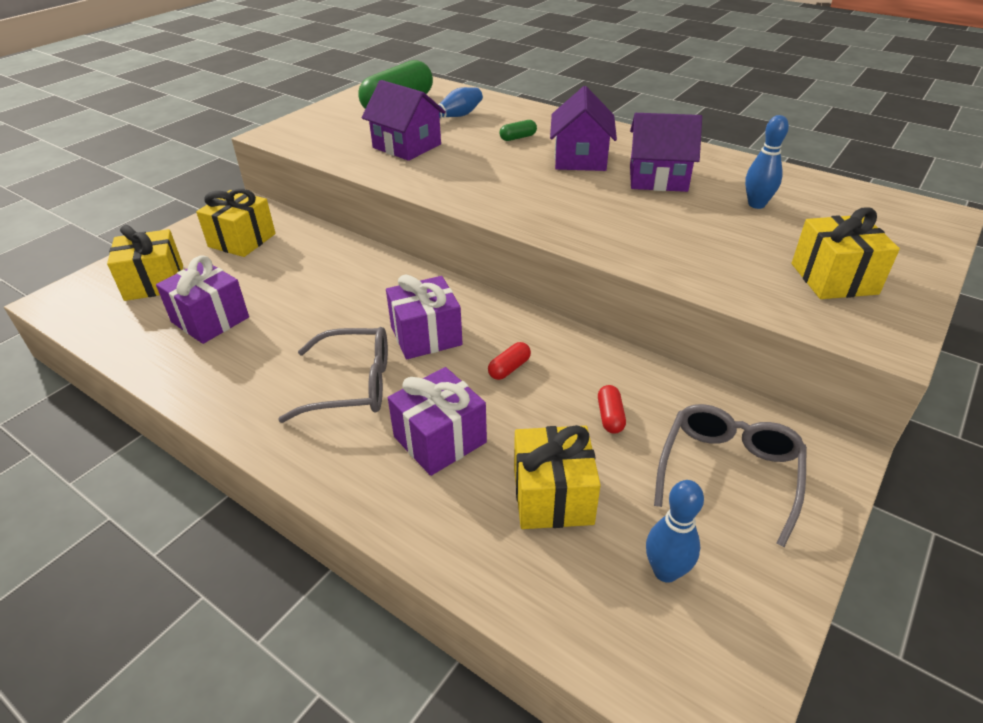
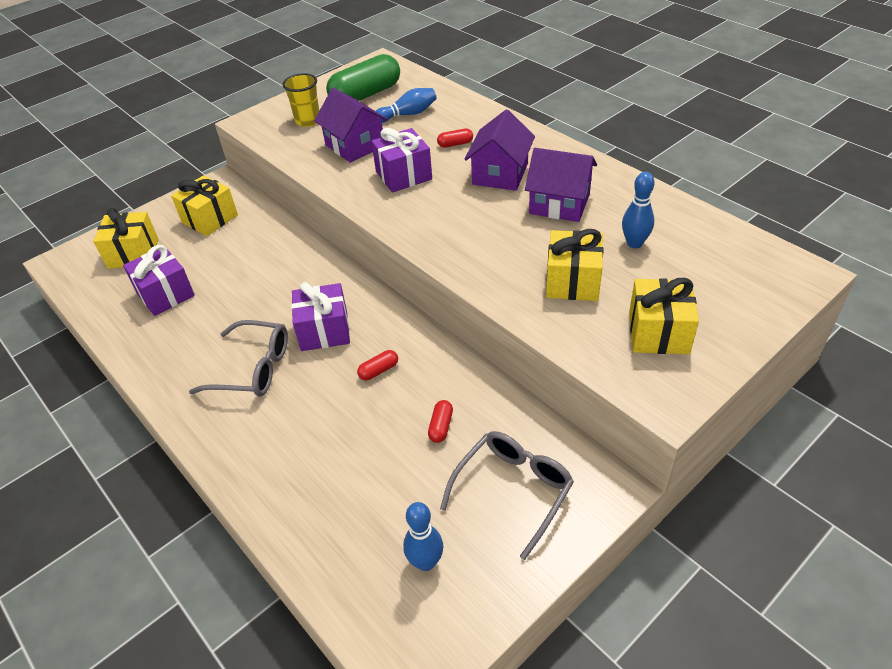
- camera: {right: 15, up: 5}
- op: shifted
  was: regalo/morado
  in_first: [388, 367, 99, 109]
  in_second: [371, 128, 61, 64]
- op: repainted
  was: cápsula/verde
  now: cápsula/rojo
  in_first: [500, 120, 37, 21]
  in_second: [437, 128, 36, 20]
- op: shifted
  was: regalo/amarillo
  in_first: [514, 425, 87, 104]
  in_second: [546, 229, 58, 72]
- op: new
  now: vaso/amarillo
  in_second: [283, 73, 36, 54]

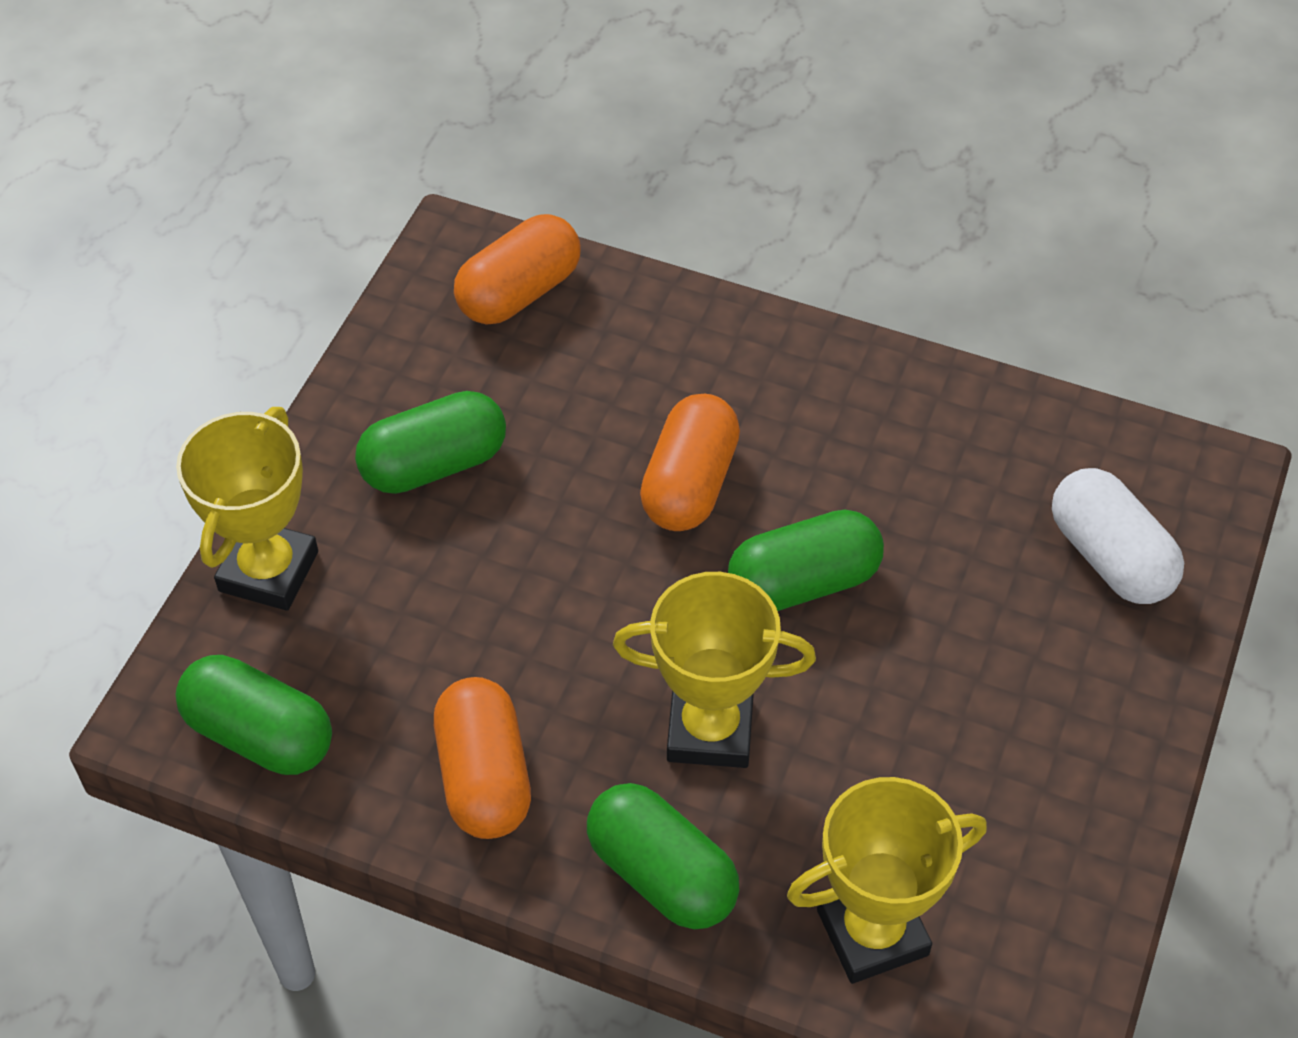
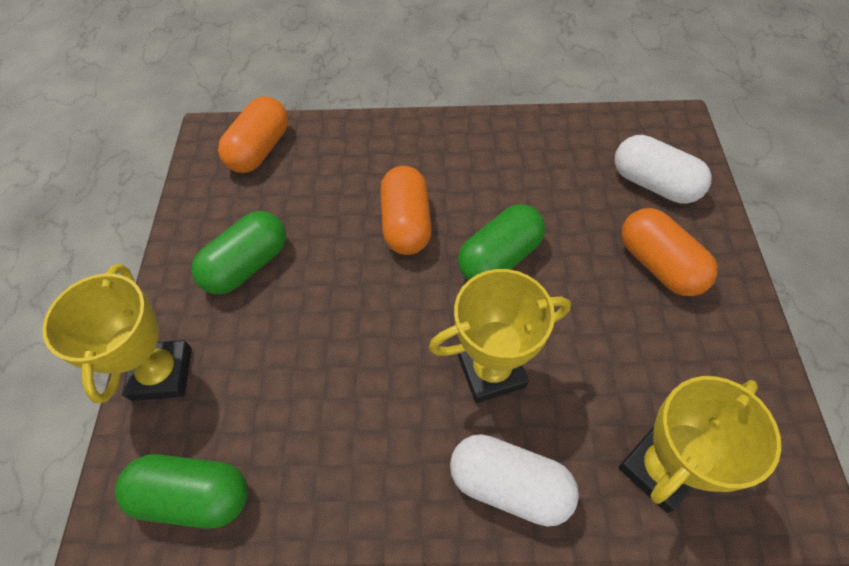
- camera: {right: -20, up: 5}
- op: shifted
  was: cápsula/naranja
  in_first: [434, 677, 97, 162]
  in_second: [621, 208, 97, 88]
- op: repainted
  was: cápsula/verde
  now: cápsula/blanco
  in_first: [587, 783, 152, 146]
  in_second: [450, 434, 129, 93]

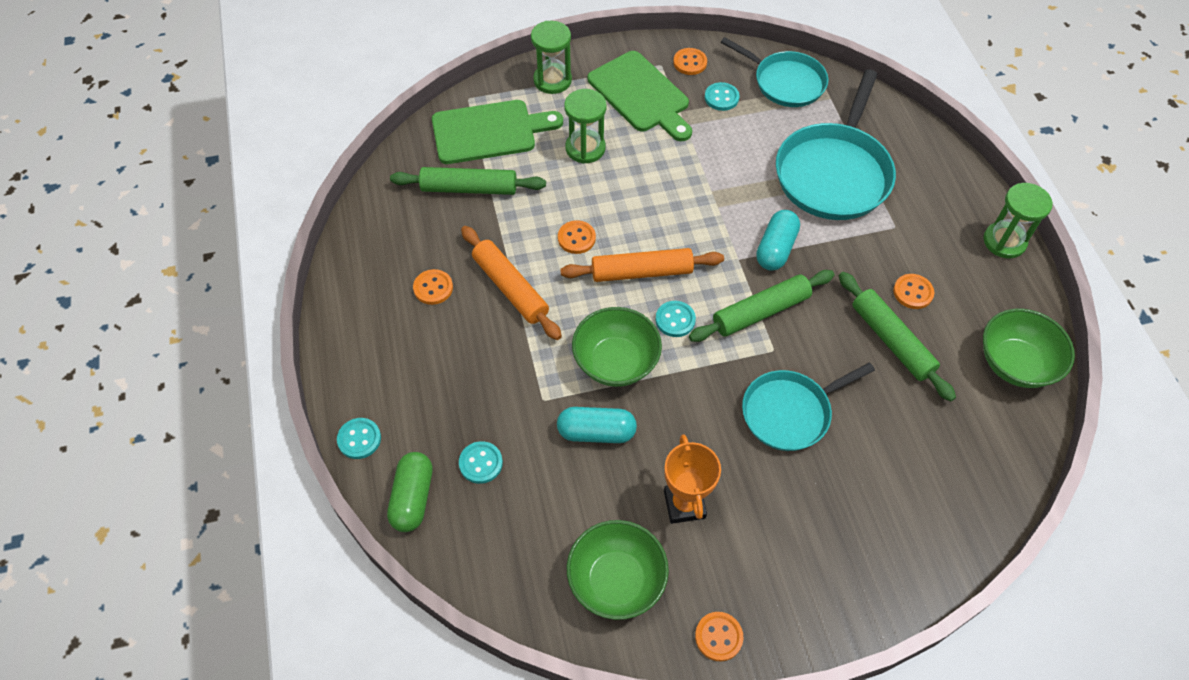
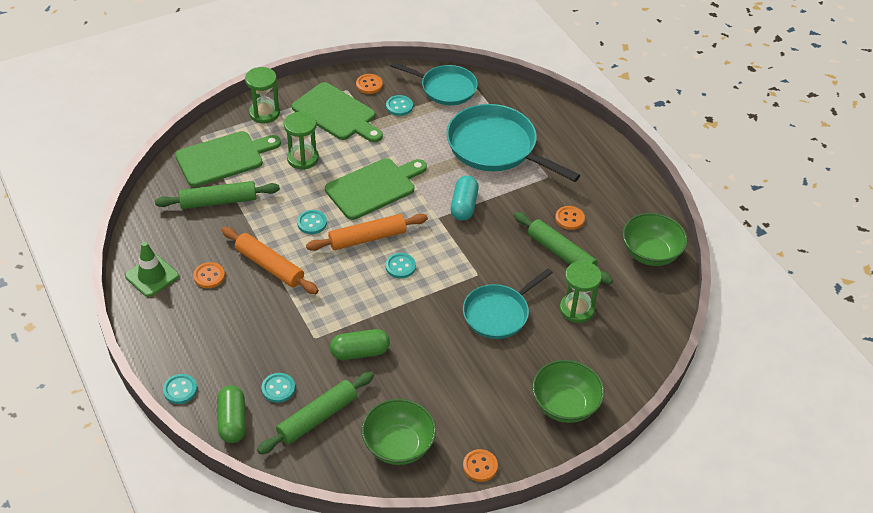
- camera: {right: -15, up: -10}
- op: repainted
  was: cápsula/turquesa
  now: cápsula/verde
  in_first: [557, 407, 80, 36]
  in_second: [330, 329, 60, 31]
- op: repainted
  was: botón/naranja
  now: botón/turquesa
  in_first: [558, 220, 38, 34]
  in_second: [297, 210, 30, 24]
- op: shifted
  was: cuenco/verde
  in_first: [572, 307, 90, 80]
  in_second: [532, 360, 72, 63]
- op: gone
  was: trofeo/naranja
  in_first: [664, 434, 57, 90]
- op: shifted
  was: rodillo/verde
  in_first: [689, 270, 145, 72]
  in_second: [257, 372, 117, 82]
- op: rotated
  was: sartén/turquesa
  in_first: [776, 69, 120, 151]
  in_second: [446, 104, 134, 78]
  clockwise: 120
- op: shifted
  was: reloj de arena/verde
  in_first: [984, 183, 69, 75]
  in_second: [560, 261, 42, 62]
- op: new
  now: cono de tráfico/verde
  in_second: [125, 242, 54, 55]
- op: new
  now: tabla de cortar/verde
  in_second: [325, 158, 102, 62]

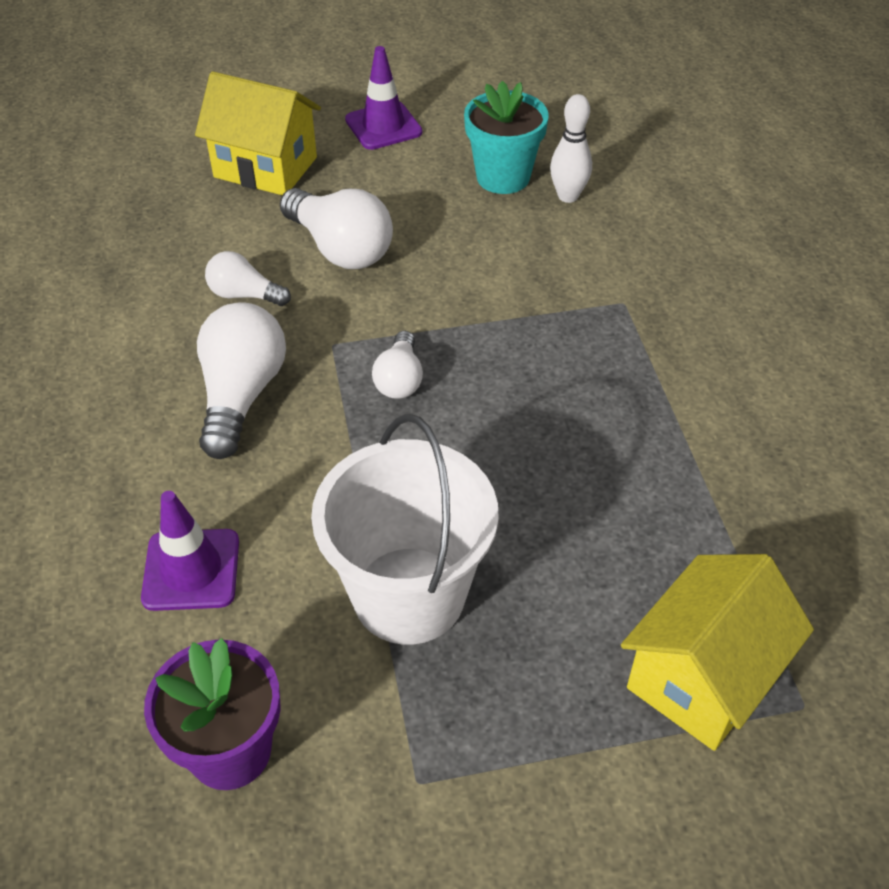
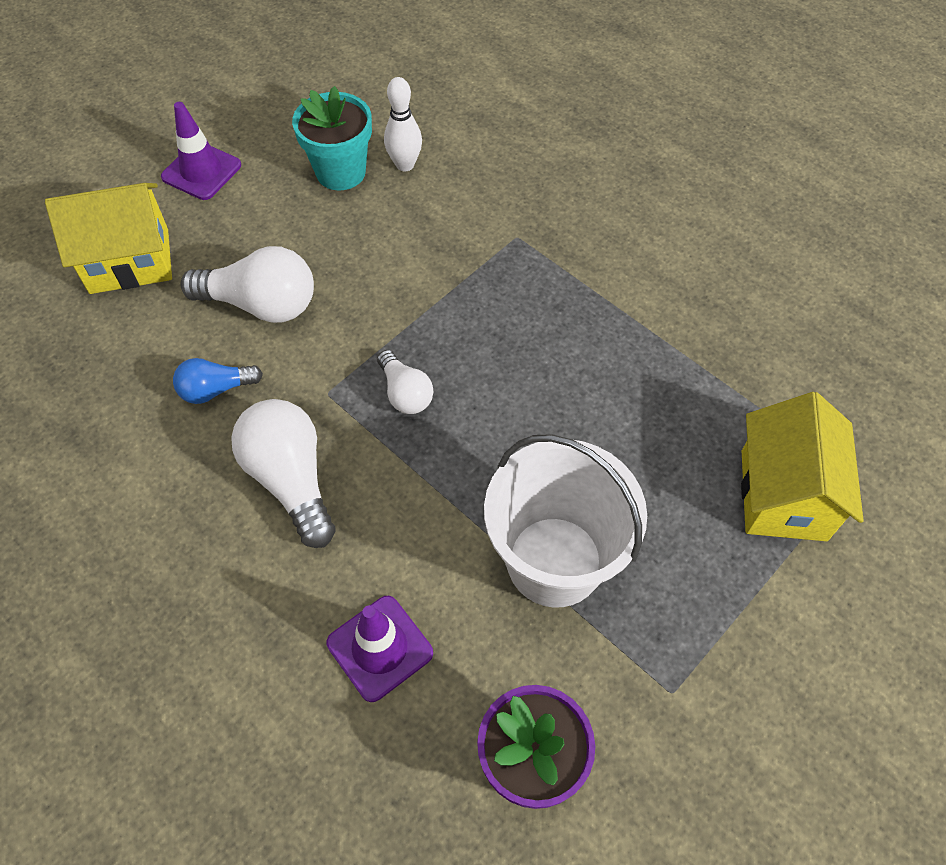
- camera: {right: -35, up: 10}
- op: repainted
  was: bombilla/blanco
  now: bombilla/azul
  in_first: [205, 251, 86, 55]
  in_second: [173, 358, 90, 46]

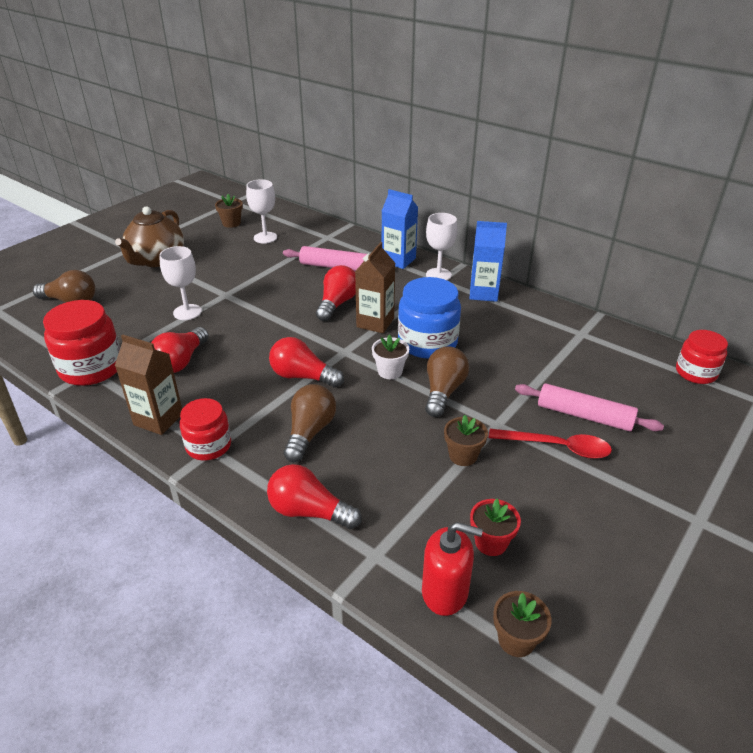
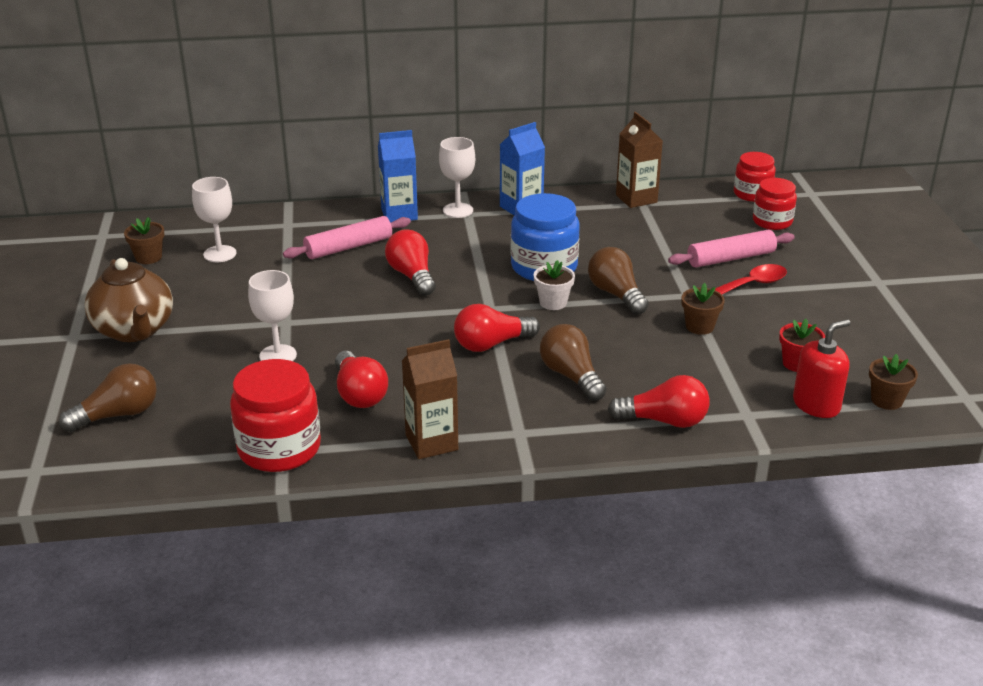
- camera: {right: -45, up: -5}
- op: shifted
  was: tarro/rojo
  in_first: [180, 398, 51, 62]
  in_second: [753, 178, 44, 52]
- op: rotated
  was: bombilla/rojo
  in_first: [267, 464, 95, 65]
  in_second: [608, 375, 102, 53]
  clockwise: -150
- op: shifted
  was: cartón de leche/marrón
  in_first: [355, 242, 40, 91]
  in_second: [616, 112, 47, 96]

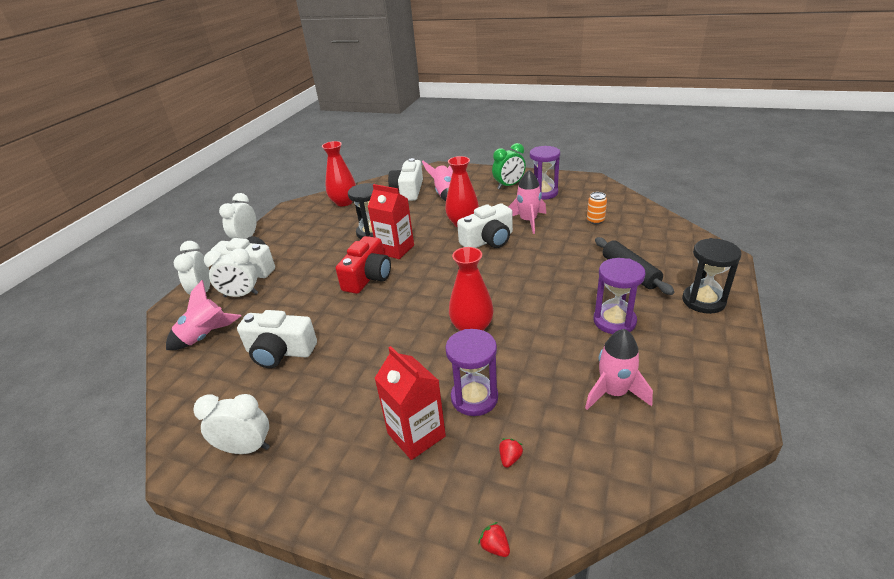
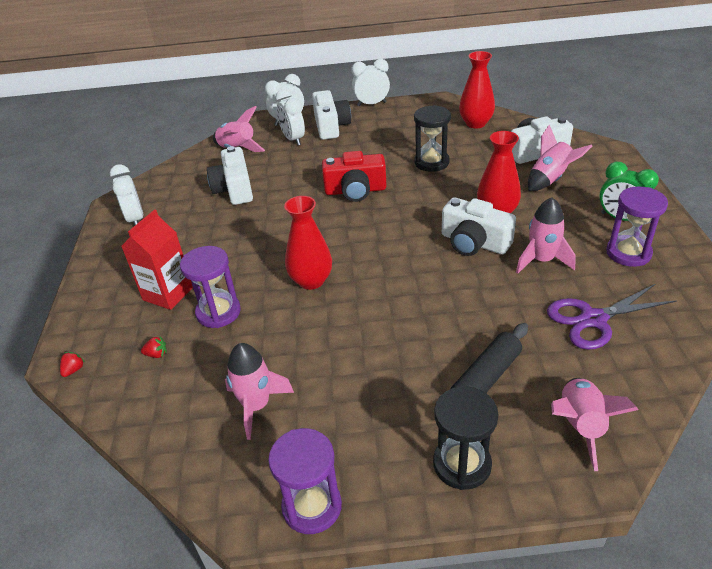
- camera: {right: 65, up: 5}
- op: gone
  was: cartón de leche/rojo
  in_first: [368, 184, 46, 75]
- op: swapped
  was: lata/naranja
  now: tijeras/morado
  in_first: [587, 192, 20, 32]
  in_second: [547, 284, 130, 66]
- op: shifted
  was: reloj de arena/morado
  in_first: [594, 258, 52, 76]
  in_second: [268, 428, 74, 106]
- op: new
  now: cohete/rosa
  in_second: [551, 378, 88, 93]

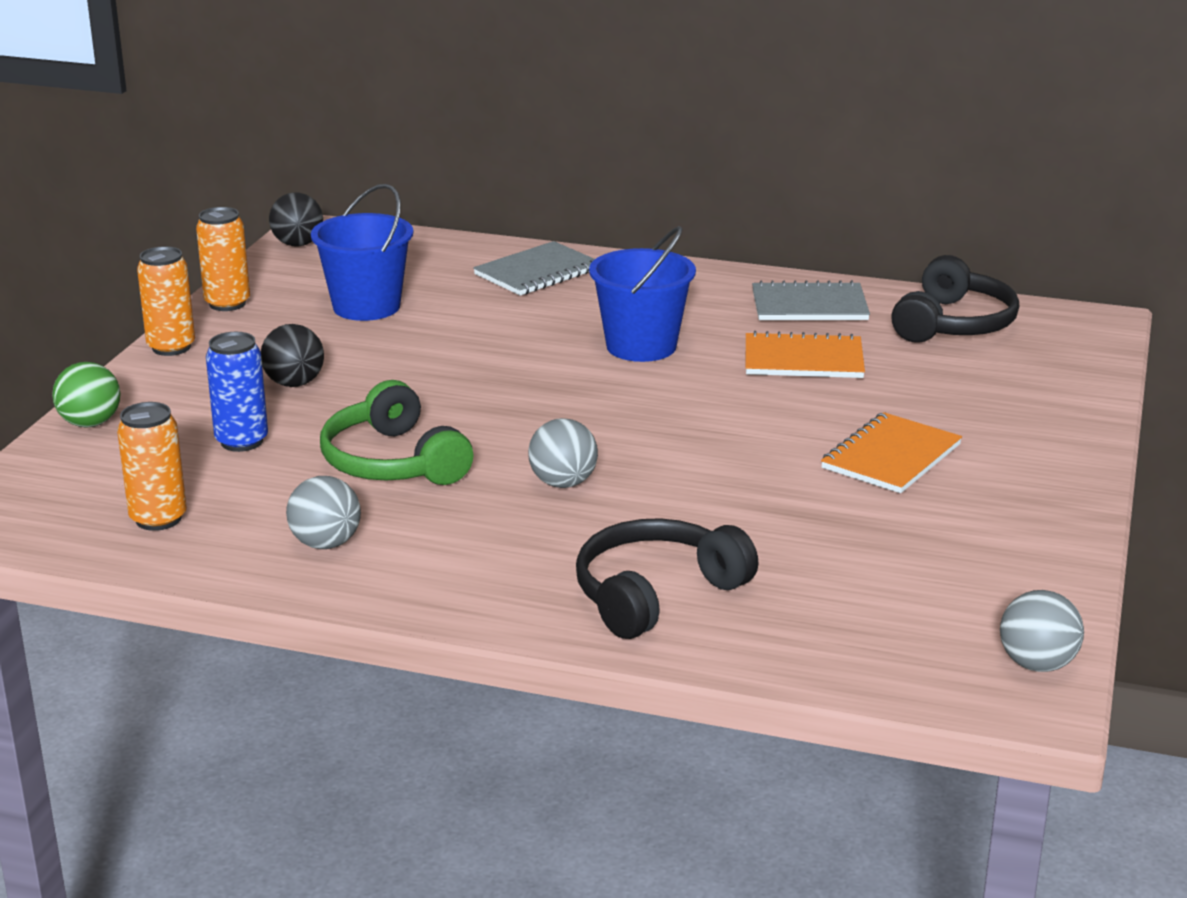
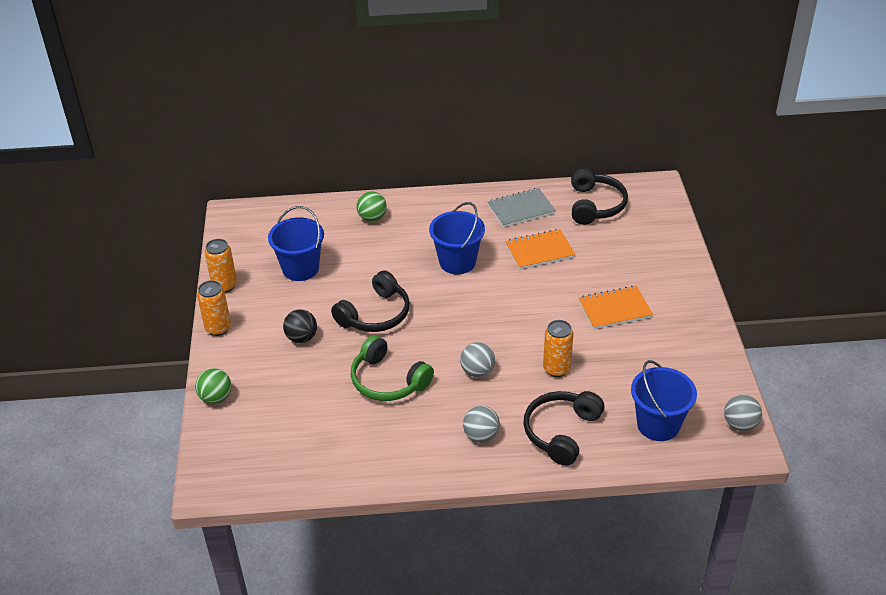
- camera: {right: -20, up: 15}
- op: shifted
  was: lata/naranja
  in_first: [117, 402, 70, 129]
  in_second: [543, 320, 30, 57]
- op: gone
  was: lata/azul
  in_first: [206, 332, 62, 120]
- op: gone
  was: pelota/negro
  in_first: [269, 192, 54, 54]
- op: shifted
  was: pelota/gris
  in_first: [286, 476, 75, 73]
  in_second: [463, 406, 37, 37]
- op: swapped
  was: cuaderno/gris
  now: pelota/verde
  in_first: [473, 241, 122, 55]
  in_second: [356, 191, 31, 31]
- op: rotated
  was: cuaderno/naranja
  in_first: [821, 412, 141, 81]
  in_second: [579, 286, 74, 43]
  clockwise: 60
- op: new
  now: auriculares/negro
  in_second: [331, 270, 79, 62]
- op: new
  now: balde/azul
  in_second: [631, 360, 66, 81]

